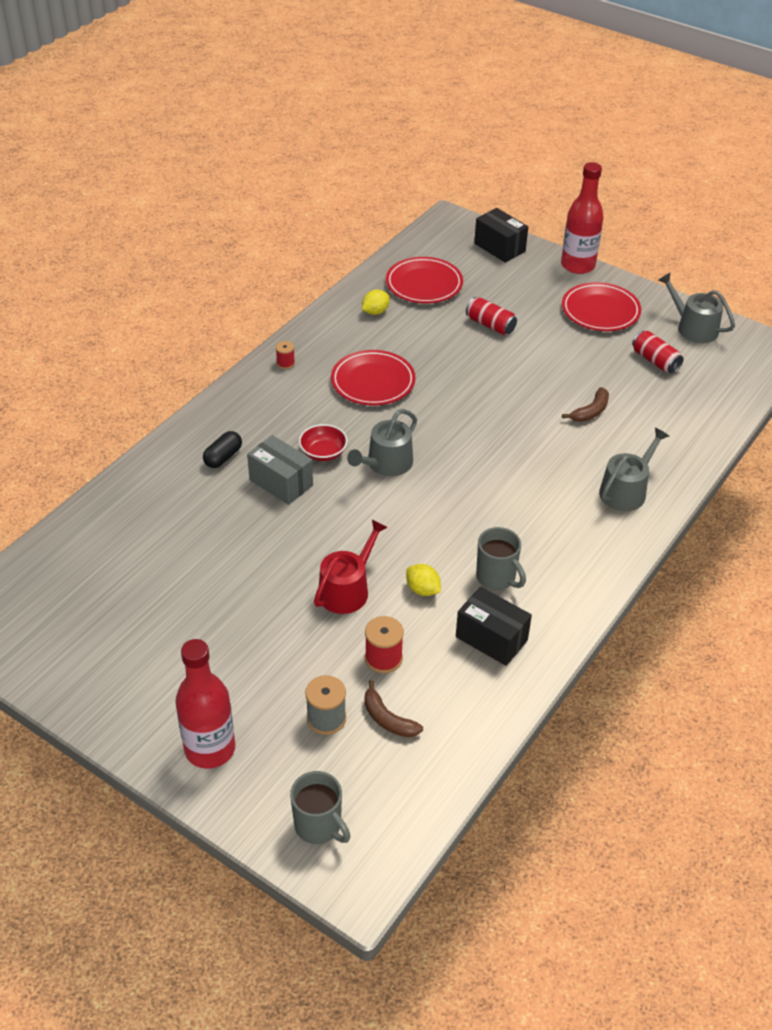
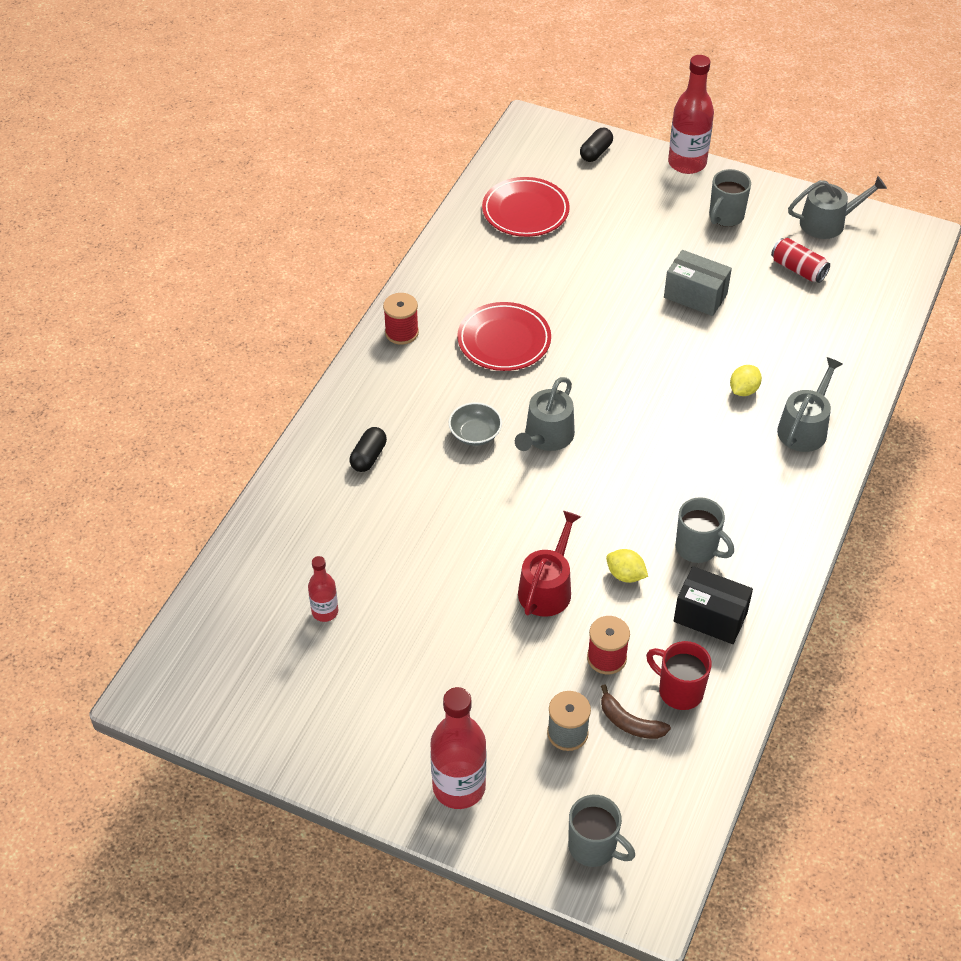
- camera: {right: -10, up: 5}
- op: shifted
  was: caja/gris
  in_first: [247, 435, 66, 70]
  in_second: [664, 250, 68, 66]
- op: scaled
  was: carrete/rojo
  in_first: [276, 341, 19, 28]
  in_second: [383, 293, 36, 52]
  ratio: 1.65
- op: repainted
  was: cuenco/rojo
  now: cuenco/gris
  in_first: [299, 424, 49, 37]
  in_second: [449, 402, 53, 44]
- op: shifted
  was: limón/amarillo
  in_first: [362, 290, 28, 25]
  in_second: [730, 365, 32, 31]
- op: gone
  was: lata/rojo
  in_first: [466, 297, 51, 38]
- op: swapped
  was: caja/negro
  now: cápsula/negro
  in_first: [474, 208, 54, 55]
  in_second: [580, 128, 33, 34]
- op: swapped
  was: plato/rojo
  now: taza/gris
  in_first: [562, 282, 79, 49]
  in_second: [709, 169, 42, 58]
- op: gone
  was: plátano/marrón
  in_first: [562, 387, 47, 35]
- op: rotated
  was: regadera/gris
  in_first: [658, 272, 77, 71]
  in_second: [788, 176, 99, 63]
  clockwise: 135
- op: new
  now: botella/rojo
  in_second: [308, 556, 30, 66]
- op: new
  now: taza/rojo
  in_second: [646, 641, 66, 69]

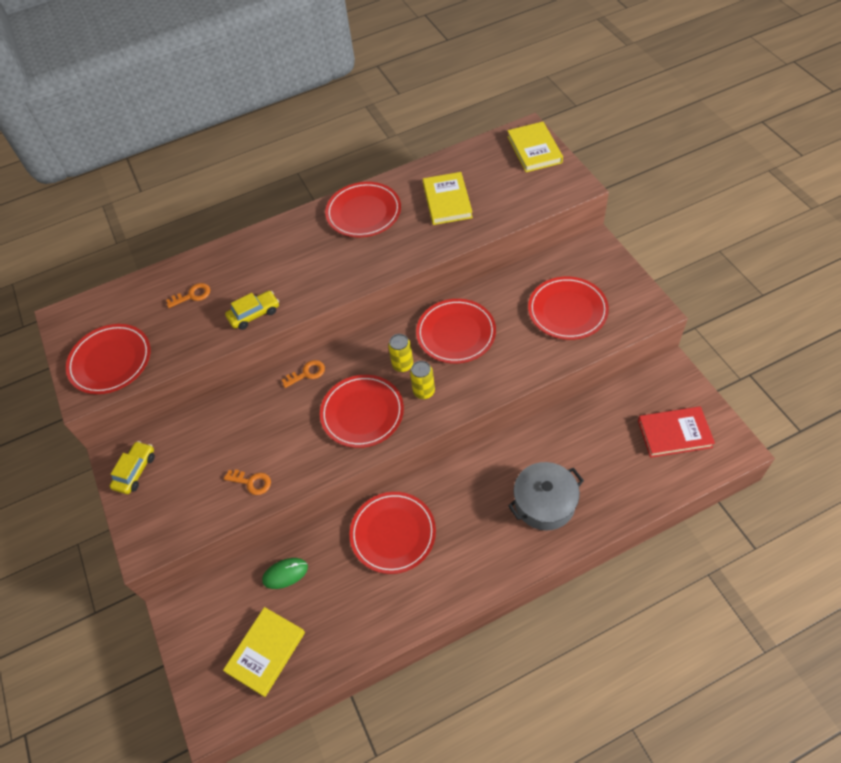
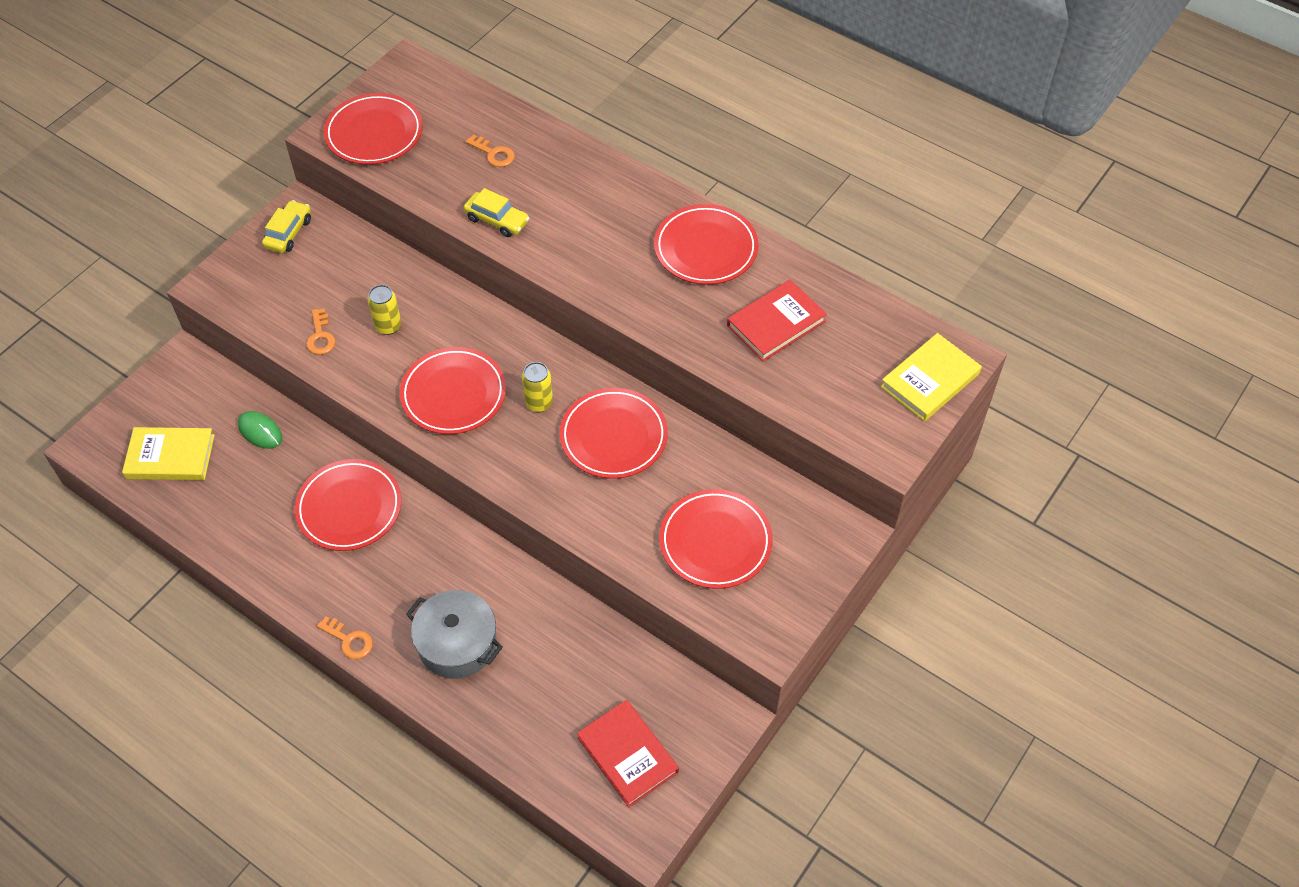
- camera: {right: 55, up: 0}
- op: rotated
  was: coche/amarillo
  in_first: [110, 441, 45, 53]
  in_second: [262, 200, 49, 53]
  clockwise: -60
- op: shifted
  was: llave/naranja
  in_first: [282, 360, 43, 28]
  in_second: [317, 616, 56, 43]
- op: shifted
  was: lata/amarillo
  in_first: [410, 361, 25, 38]
  in_second: [368, 285, 33, 50]
- op: repainted
  was: libro/amarillo
  now: libro/rojo
  in_first: [423, 172, 50, 53]
  in_second: [727, 280, 100, 82]

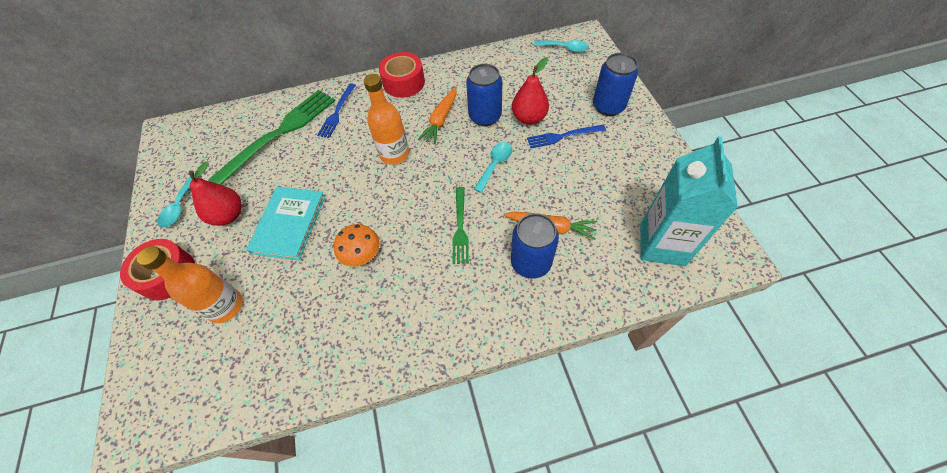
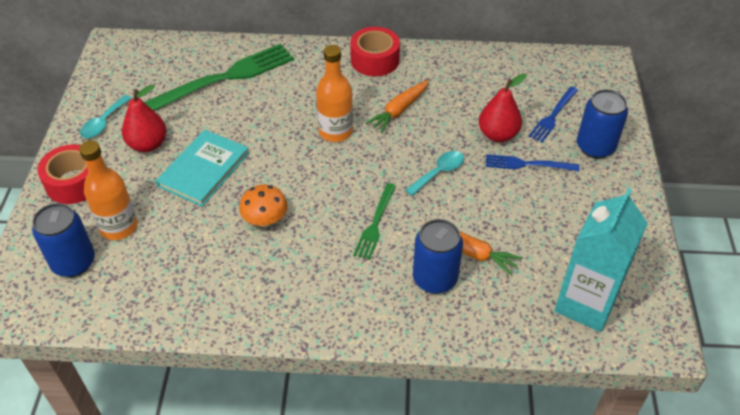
- camera: {right: 15, up: -10}
- op: shifted
  was: tenedor/azul
  in_first: [317, 84, 39, 54]
  in_second: [529, 86, 49, 56]
- op: shifted
  was: lata/azul
  in_first: [466, 64, 36, 62]
  in_second: [32, 203, 63, 74]
- op: gone
  was: cuchara/turquesa
  in_first: [534, 40, 55, 12]

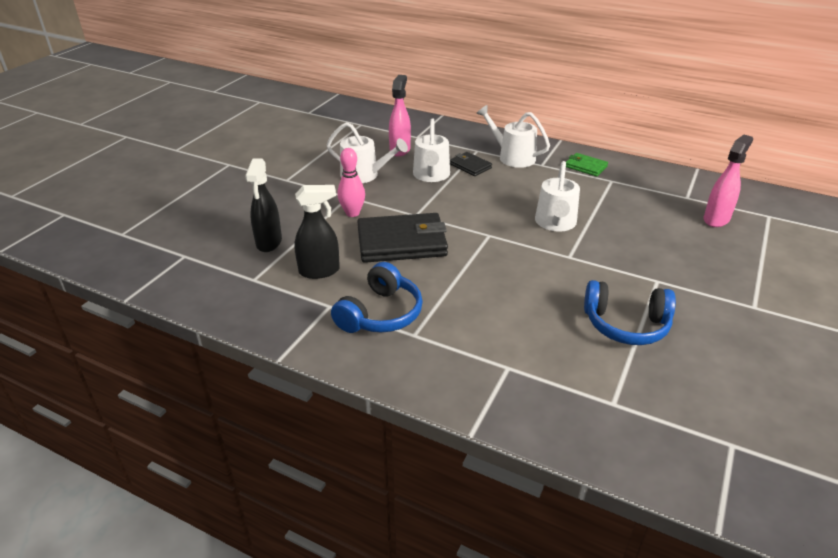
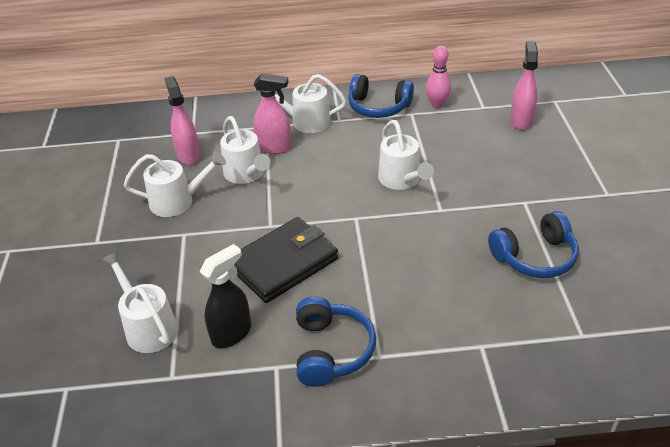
- camera: {right: -30, up: 5}
- op: swapped
  was: pulverizador/negro
  now: regadera/blanco
  in_first: [245, 158, 37, 94]
  in_second: [101, 251, 77, 102]
- op: shifted
  was: bolo/rosa
  in_first: [337, 148, 28, 69]
  in_second: [426, 46, 25, 62]
- op: swapped
  was: cartera/negro
  now: pulverizador/rosa
  in_first: [450, 152, 42, 24]
  in_second: [254, 73, 38, 81]
- op: swapped
  was: cartera/verde
  now: auriculares/azul
  in_first: [566, 153, 42, 23]
  in_second: [348, 74, 66, 44]

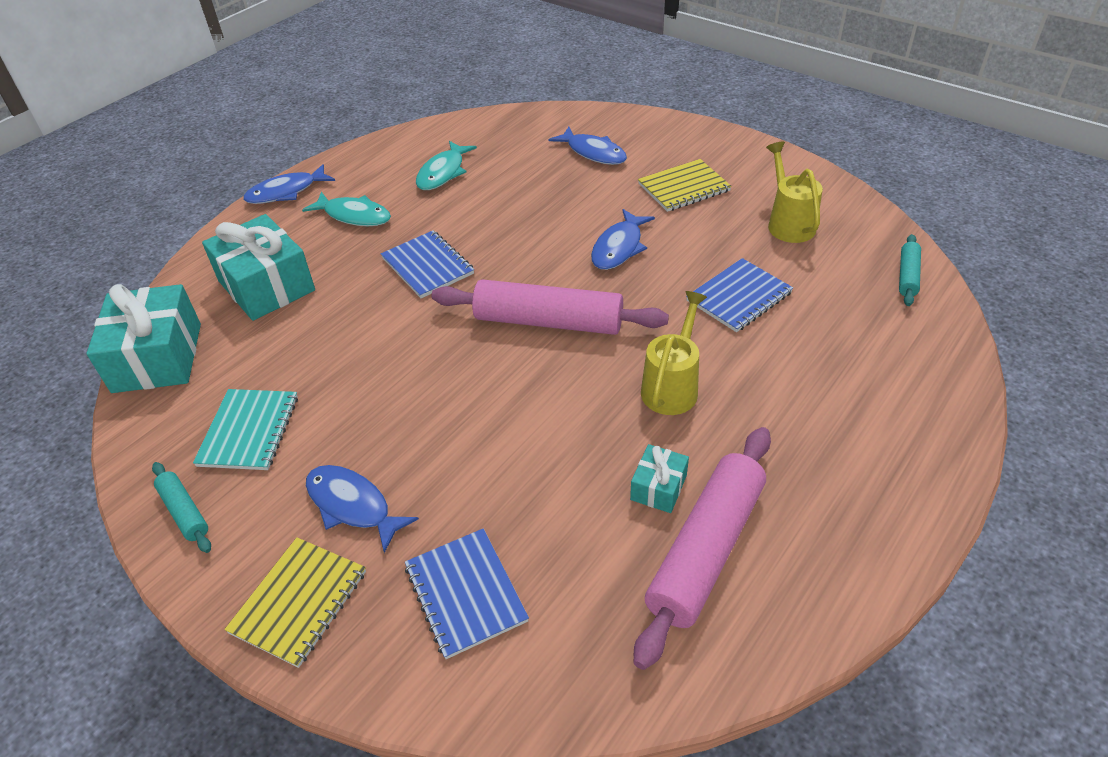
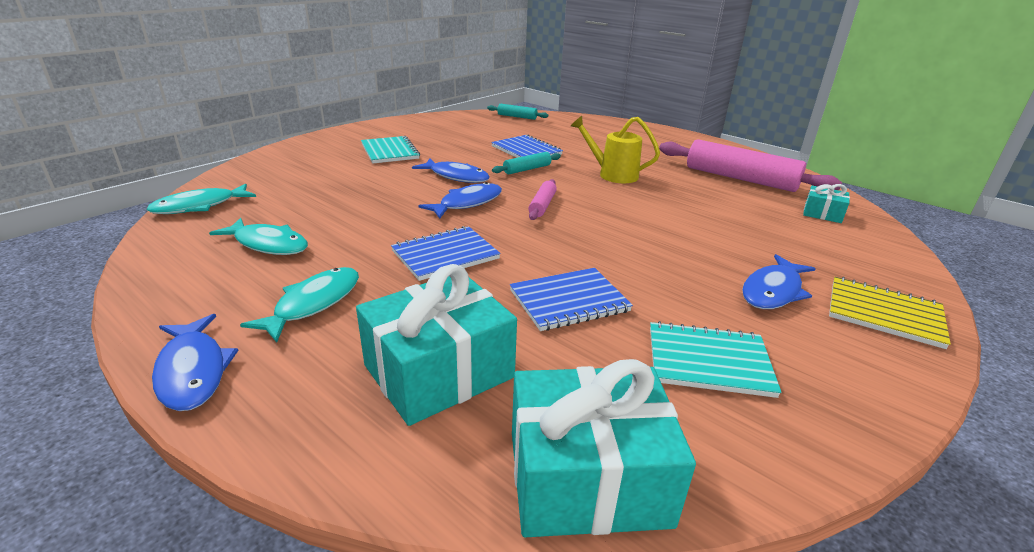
- camera: {right: -90, up: -15}
- op: shifted
  was: rodillo/turquesa
  in_first: [152, 462, 59, 91]
  in_second: [492, 152, 69, 22]
- op: shifted
  was: cuaderno/azul
  in_first: [405, 528, 124, 131]
  in_second: [510, 268, 123, 63]
- op: scaled
  was: rodillo/rosa
  in_first: [432, 279, 237, 56]
  in_second: [528, 179, 29, 41]
  ratio: 0.48
- op: shifted
  was: pez/azul
  in_first: [548, 127, 79, 38]
  in_second: [418, 182, 84, 37]
- op: shifted
  was: regalo/turquesa
  in_first: [630, 444, 59, 69]
  in_second: [803, 184, 47, 39]
- op: repainted
  was: cuaderno/amarillo
  now: cuaderno/turquesa
  in_first: [638, 159, 94, 53]
  in_second: [361, 136, 59, 27]
- op: gone
  was: regadera/amarillo
  in_first: [766, 141, 57, 102]
- op: new
  now: pez/turquesa
  in_second: [146, 183, 110, 31]

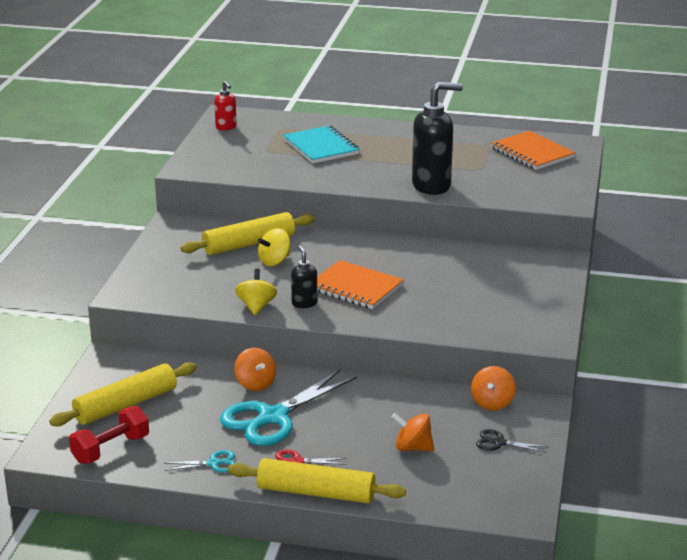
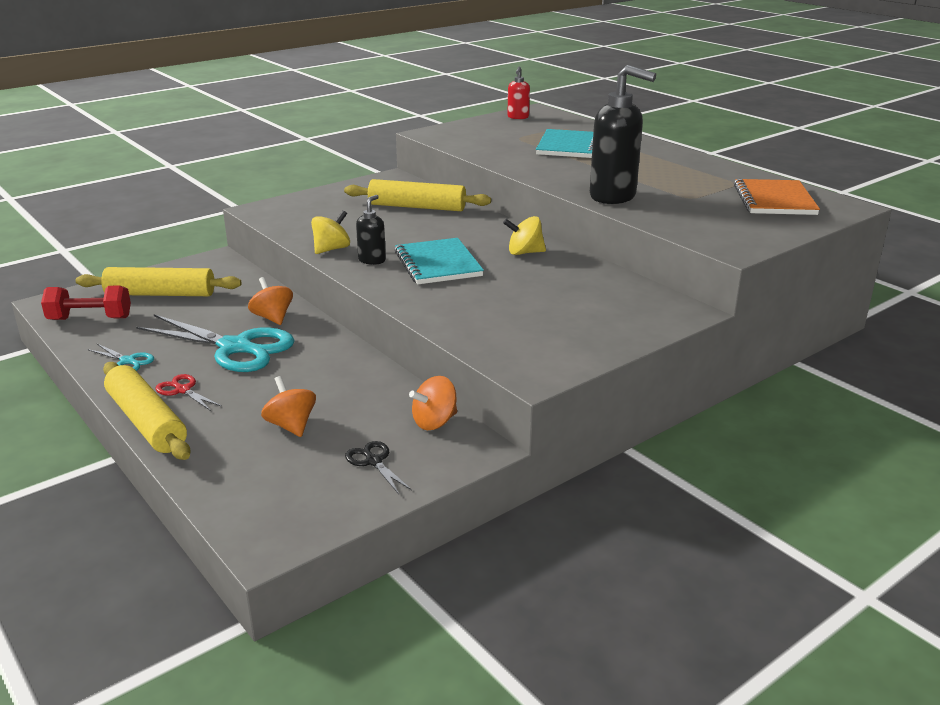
- camera: {right: 40, up: 0}
- op: rotated
  was: tijeras/turquesa
  in_first: [220, 370, 137, 76]
  in_second: [136, 314, 159, 58]
  clockwise: -150
- op: rotated
  was: peonza/naranja
  in_first: [234, 348, 42, 43]
  in_second: [248, 277, 45, 48]
  clockwise: 135
- op: shifted
  was: peonza/amarillo
  in_first: [258, 228, 32, 38]
  in_second: [503, 216, 43, 39]
- op: repainted
  was: cuaderno/naranja
  now: cuaderno/turquesa
  in_first: [317, 260, 87, 49]
  in_second: [395, 238, 89, 46]

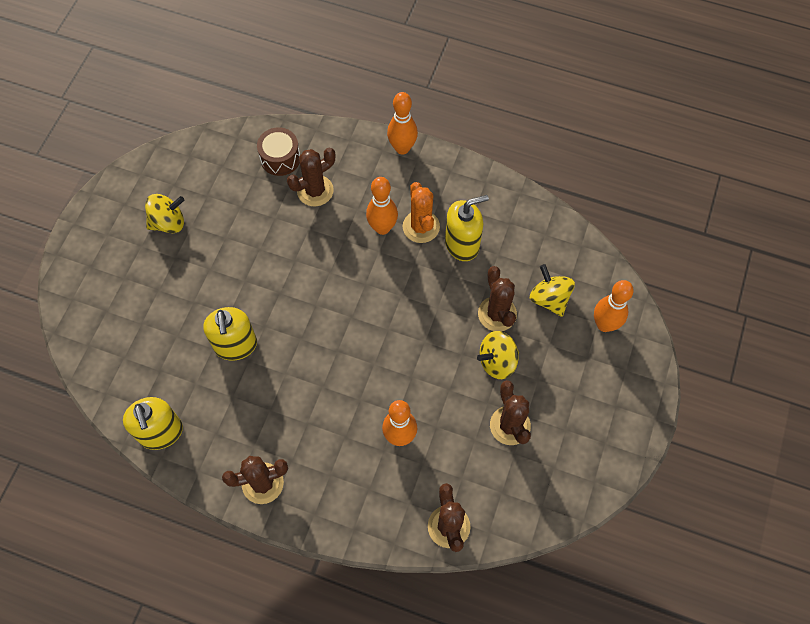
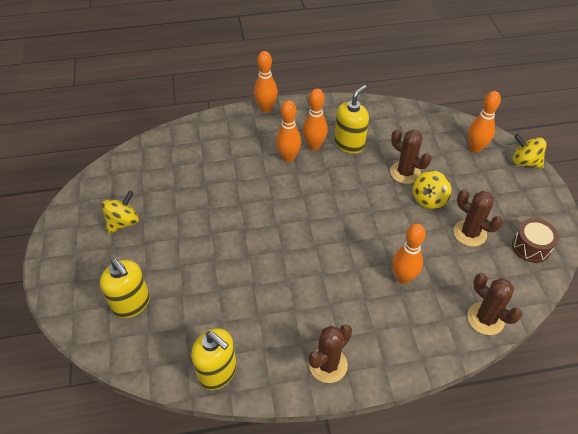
- camera: {right: -30, up: -15}
- op: shifted
  was: dispensador de jabón/amarillo
  in_first: [203, 307, 54, 54]
  in_second: [100, 259, 50, 59]
- op: shifted
  was: tambor/marrón
  in_first: [257, 127, 43, 49]
  in_second: [512, 218, 47, 45]
- op: gone
  was: cactus/marrón
  in_first: [287, 148, 48, 58]
- op: swapped
  was: cactus/naranja
  now: bolo/naranja
  in_first: [403, 182, 37, 61]
  in_second: [303, 89, 25, 61]
- op: shifted
  was: peonza/amarillo
  in_first: [530, 264, 45, 53]
  in_second: [512, 134, 35, 34]

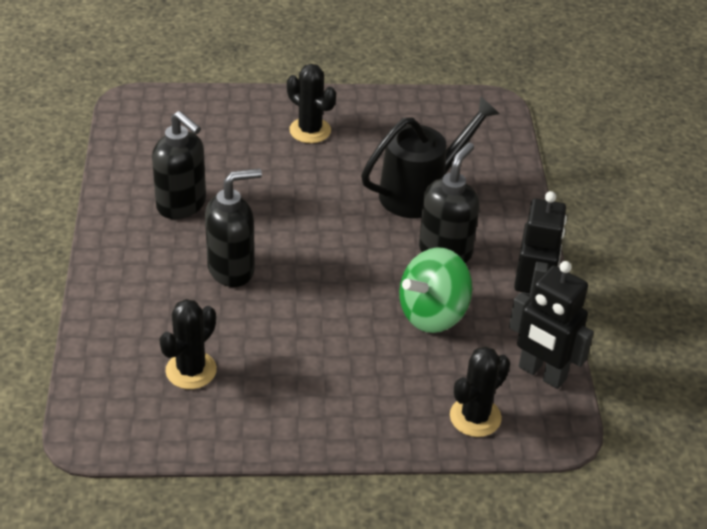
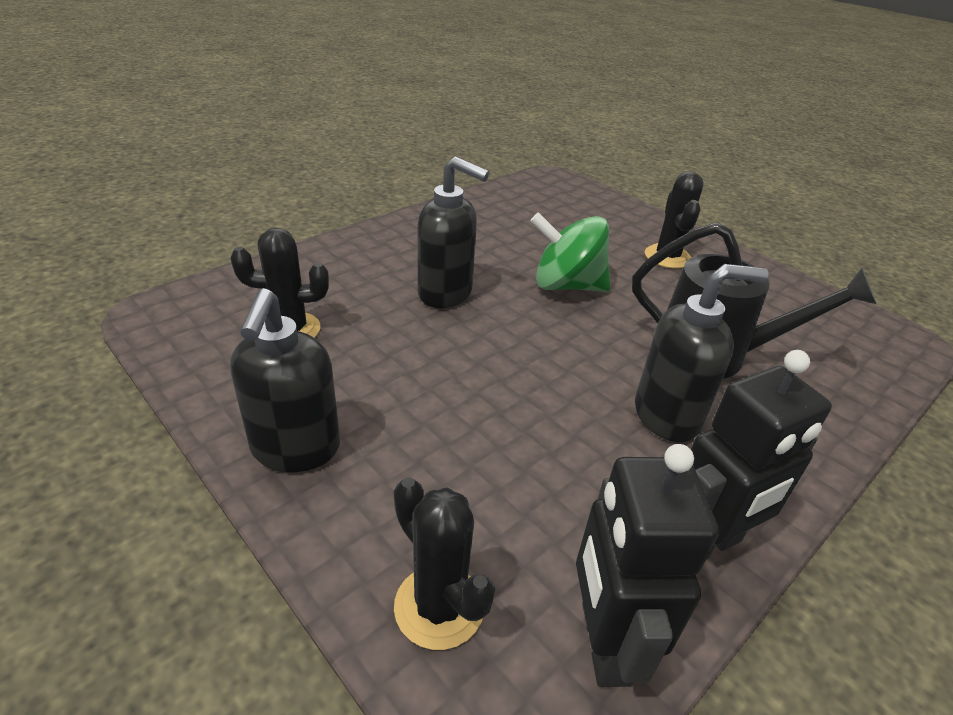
- camera: {right: 50, up: -5}
- op: shifted
  was: dispensador de jabón/negro
  in_first: [152, 111, 54, 108]
  in_second: [230, 288, 110, 184]
- op: shifted
  was: peonza/verde
  in_first: [399, 247, 74, 86]
  in_second: [530, 212, 81, 80]
- op: rotated
  was: cactus/negro
  in_first: [450, 346, 60, 91]
  in_second: [394, 477, 101, 173]
  clockwise: 45

